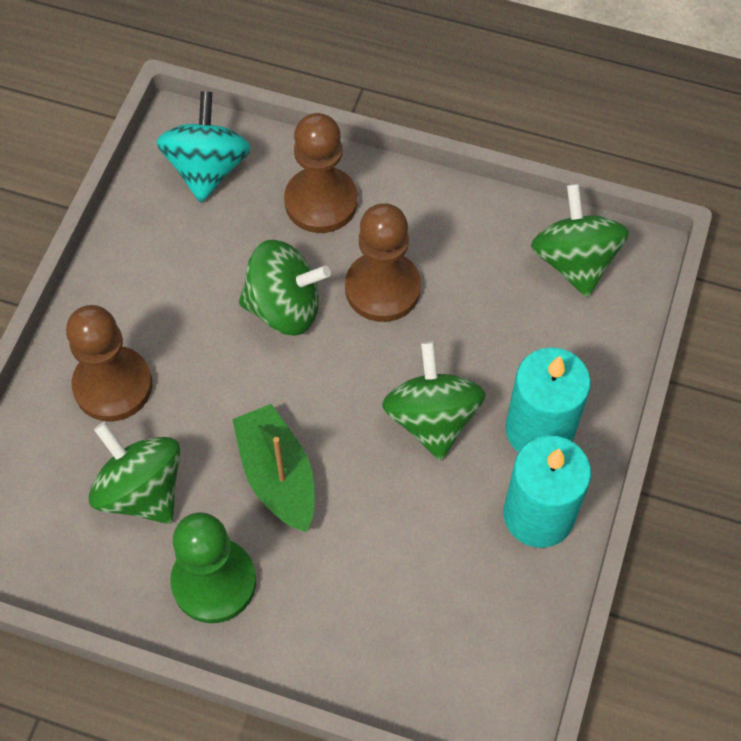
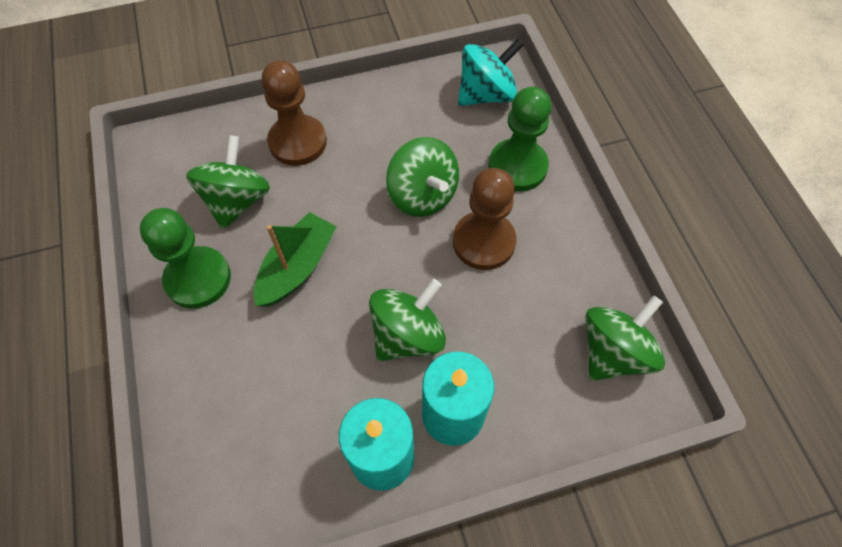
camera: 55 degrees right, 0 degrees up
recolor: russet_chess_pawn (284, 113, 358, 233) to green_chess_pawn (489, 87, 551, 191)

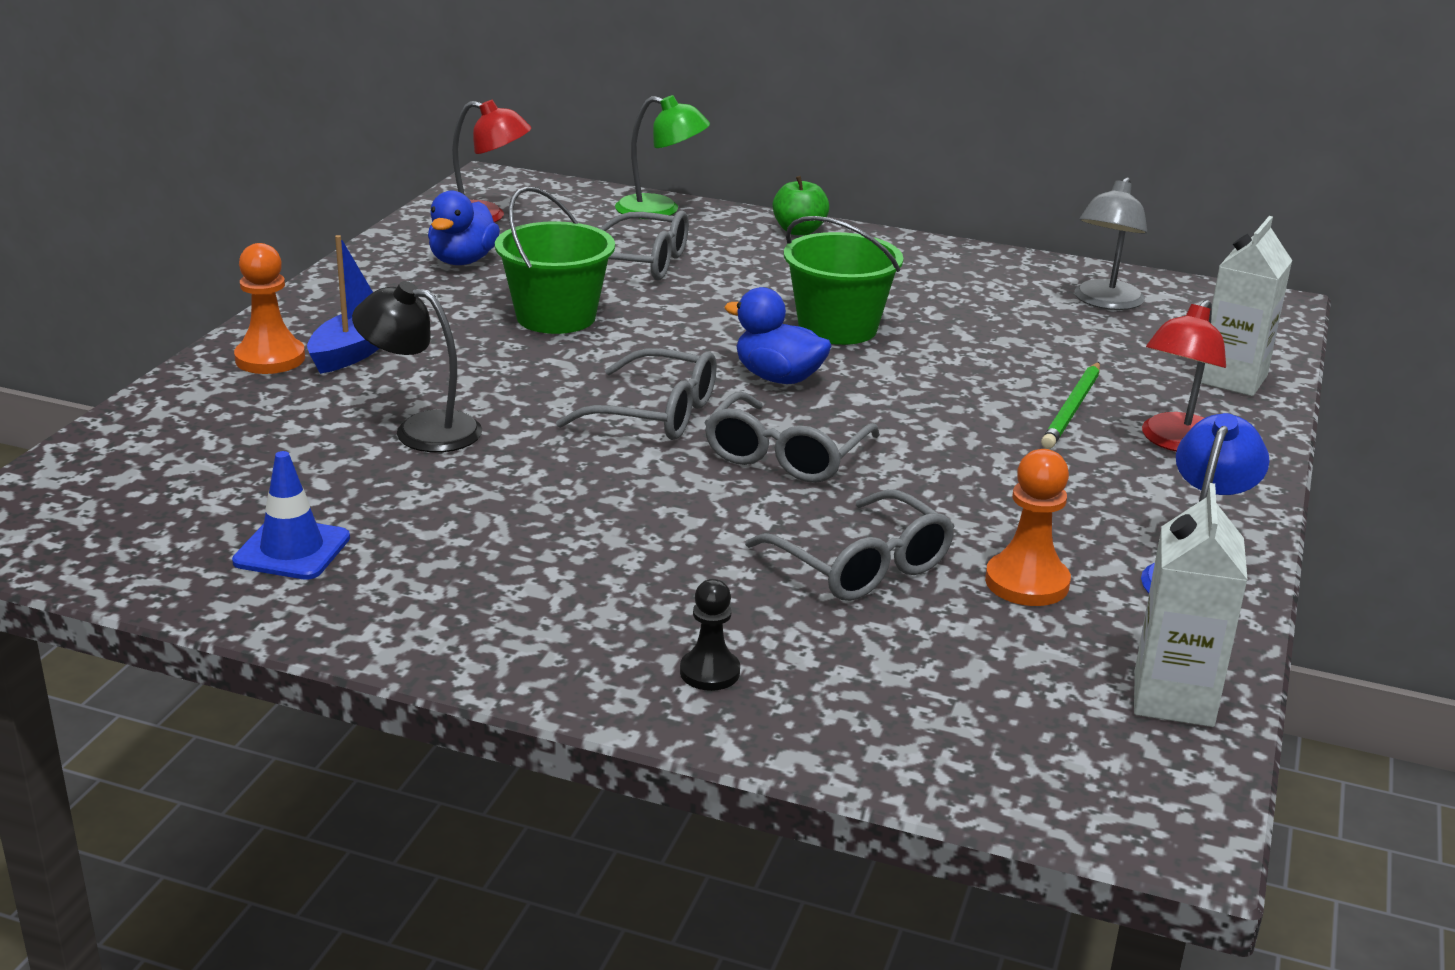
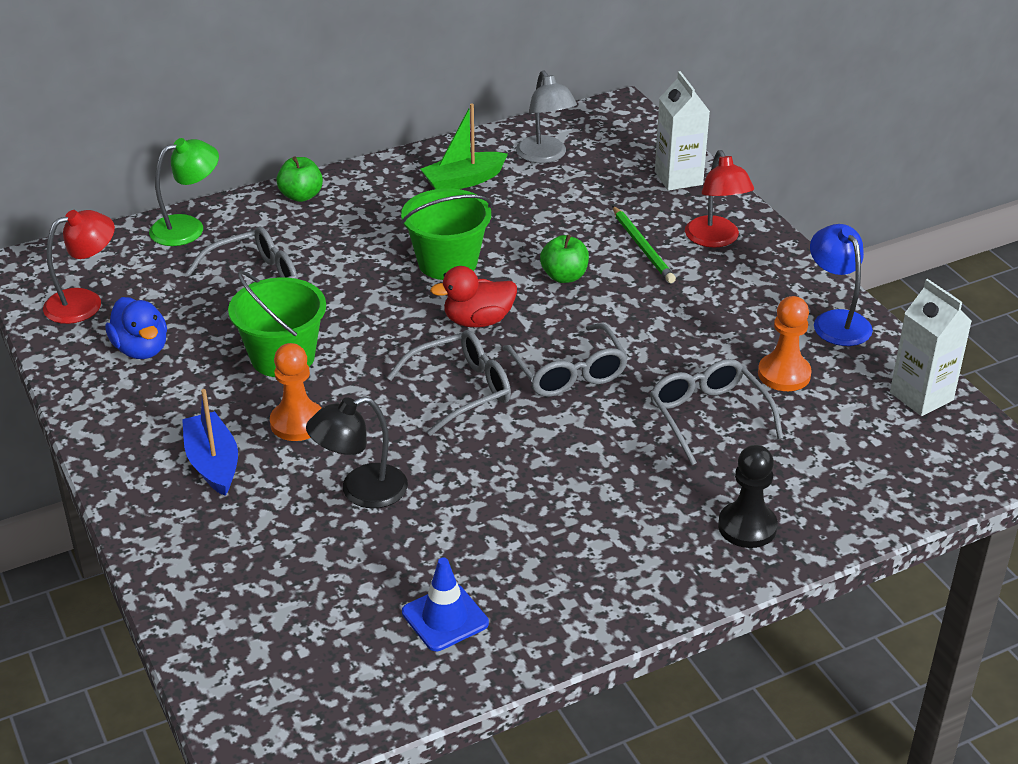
camera: 45 degrees left, 10 degrees up
insert: green_toy_boat (421, 103, 508, 189); green_apple_fruit (540, 234, 589, 283)
move: orange-coloured_chess_pawn (234, 243, 305, 374) to (270, 343, 321, 441)
recolor: royal_blue_rubber_duck (724, 287, 831, 384) to crimson_rubber_duck (430, 266, 517, 327)
rotate: grey_spectacles (745, 490, 955, 601) = (650, 359, 783, 465) 120 degrees counterclockwise
resize: ebony_chess_pawn (680, 579, 740, 691) = (718, 445, 778, 548) x1.52

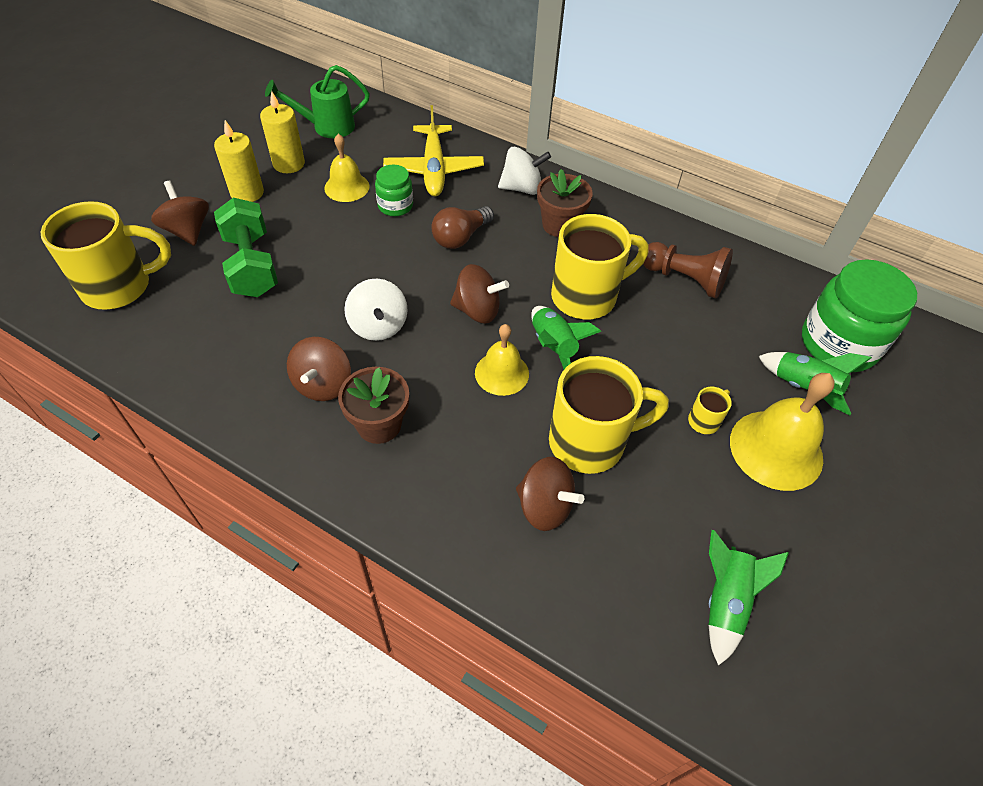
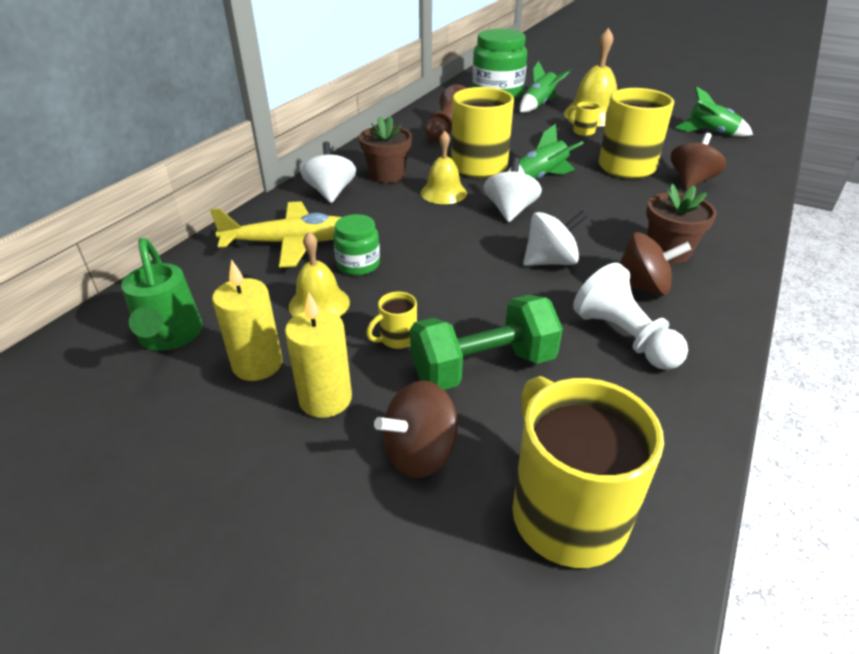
camera: 90 degrees left, 15 degrees down
delete: russet_bulb (431, 206, 494, 249)
insert: yellow_tea_mug (366, 292, 417, 349); white_chess_pawn (573, 263, 688, 370)
move: yellow_school_bell (475, 324, 529, 396) to (421, 131, 467, 204)
recolor: russet_toy_top (450, 264, 509, 323) to white_toy_top (483, 157, 542, 222)

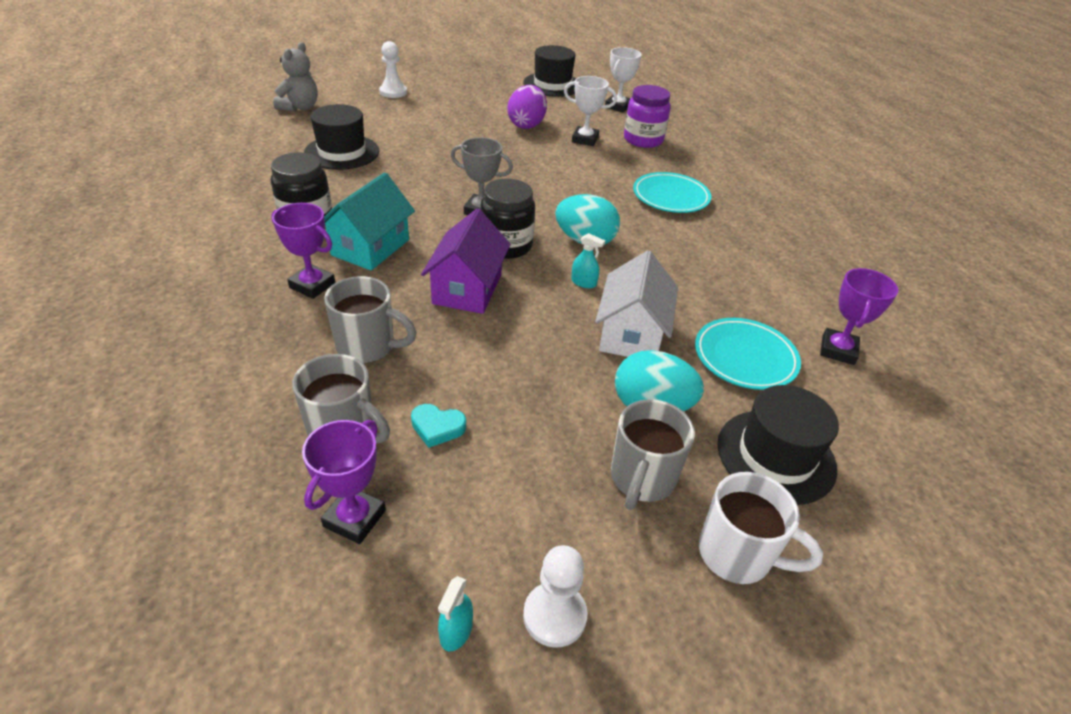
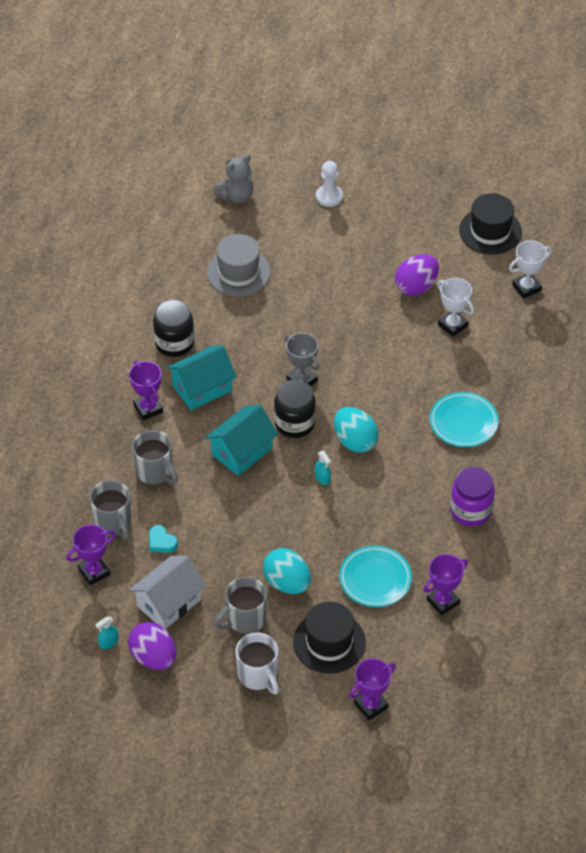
camera: 35 degrees right, 10 degrees up
insert: violet_award_cup (349, 658, 396, 720)
move: white_toy_house (595, 251, 678, 357) to (129, 556, 206, 629); violet_jam_jar (624, 85, 671, 148) to (450, 467, 495, 526)
replace: white_chess_pawn (523, 545, 588, 648) to violet_egg (128, 622, 176, 670)
recolor: violet_toy_house (421, 209, 511, 314) to aqua_toy_house (205, 405, 278, 476); ebony_top_hat (304, 104, 379, 170) to grey_top_hat (207, 234, 271, 296)

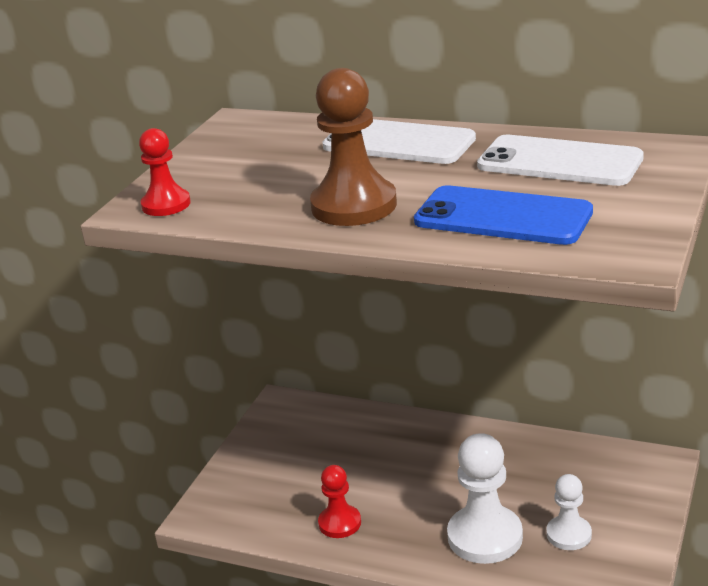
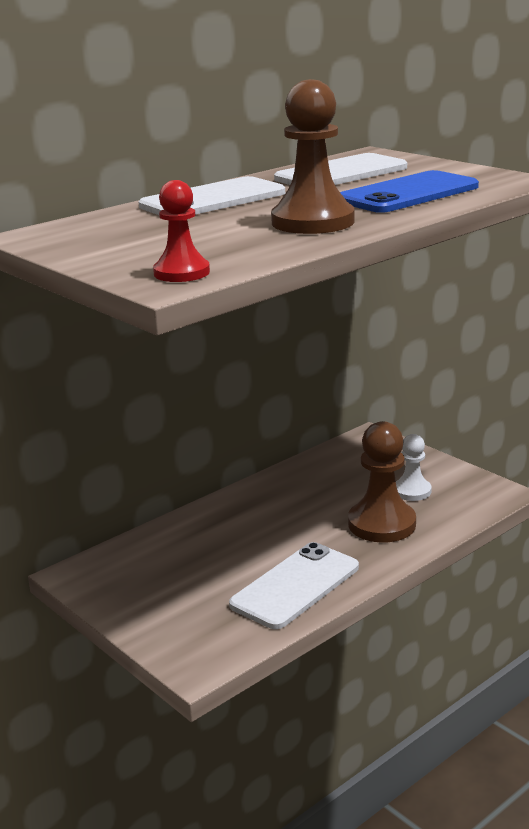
camera: 65 degrees left, 5 degrees down
replace: crimson_chess_pawn (318, 465, 361, 538) to white_phone (229, 542, 359, 629)
recolor: white_chess_pawn (447, 433, 523, 564) to russet_chess_pawn (348, 421, 416, 543)

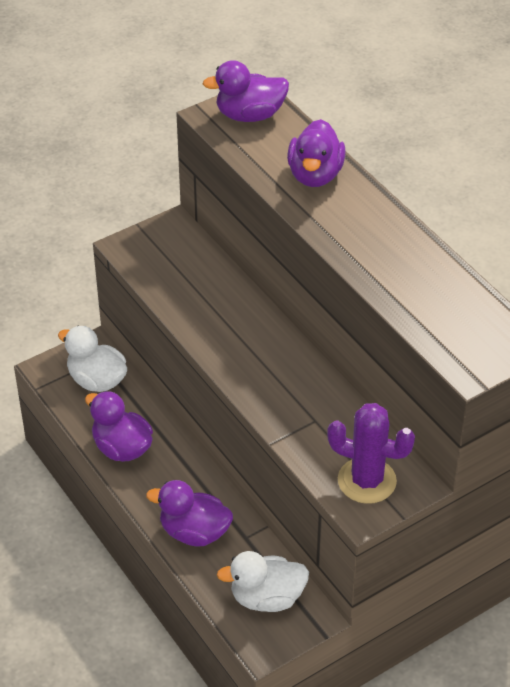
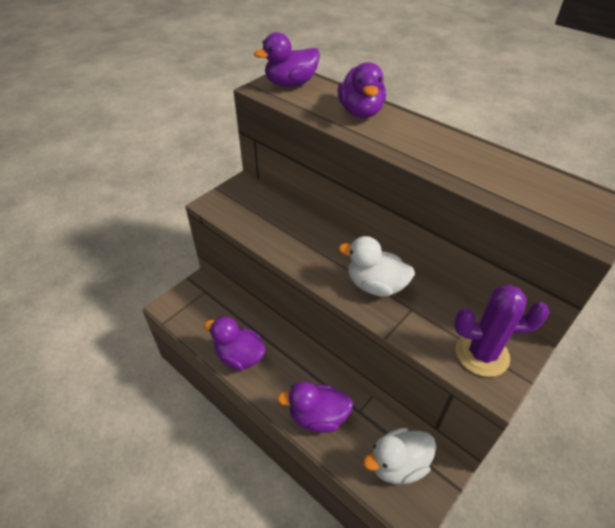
camera: 15 degrees left, 0 degrees up
move: white_rubber_duck (58, 326, 127, 392) to (339, 236, 415, 297)

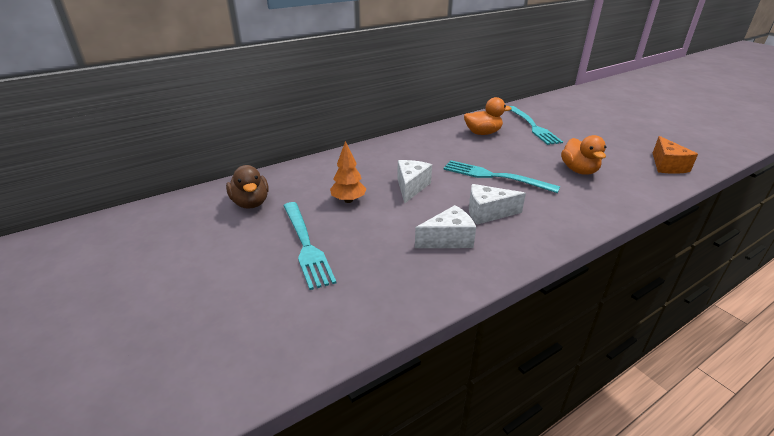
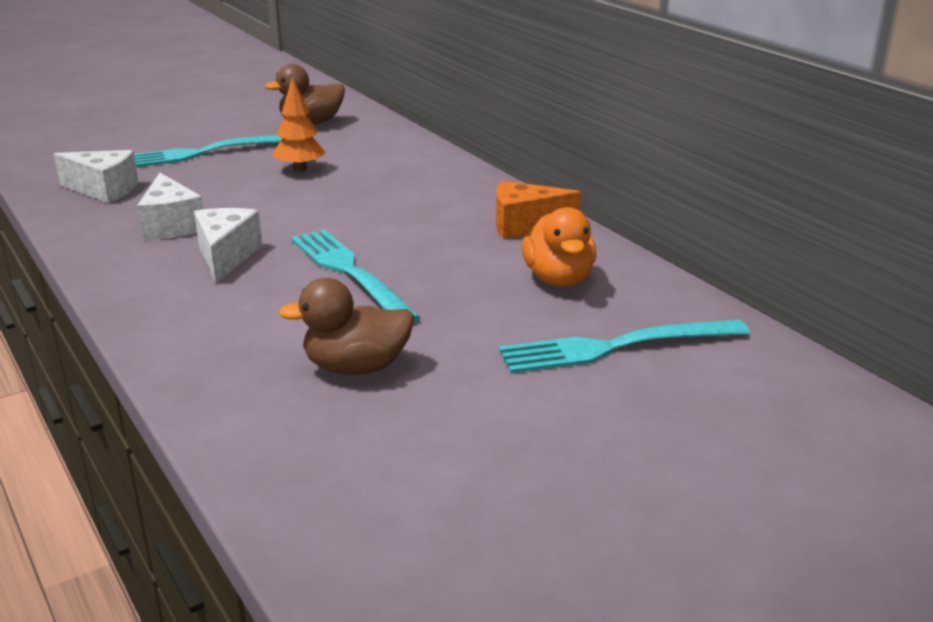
camera: 90 degrees right, 5 degrees down
move: white_cheese (397, 160, 432, 204) to (54, 150, 139, 203); orange-coloured_cheese (653, 136, 698, 174) to (496, 181, 581, 240)
recolor: orange-coloured_rubber_duck (561, 135, 606, 175) to russet_rubber_duck (278, 278, 415, 375)
rotate: aqua_table_fork (443, 160, 560, 193) = (291, 229, 421, 323) 60 degrees counterclockwise

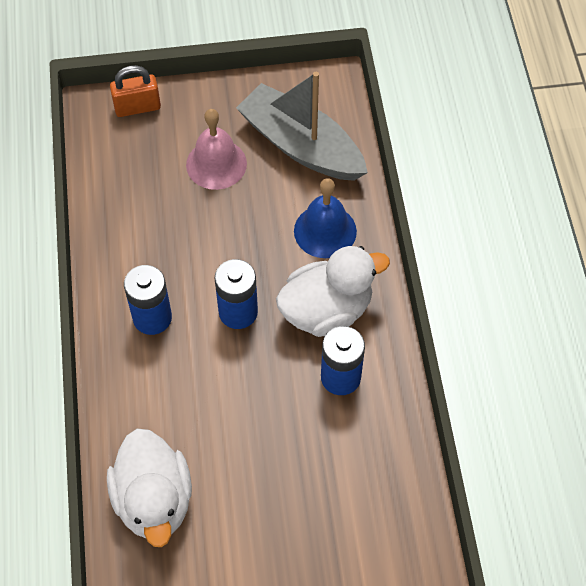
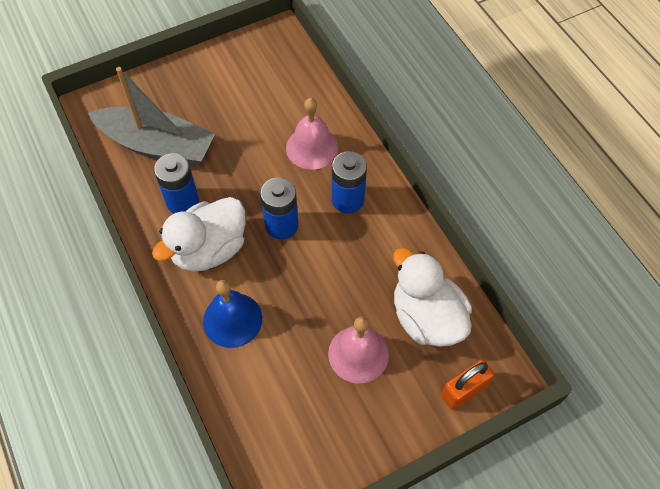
camera: 160 degrees right, 0 degrees up
insert: rose-pink_school_bell (286, 98, 338, 170)
move: grey_toy_boat (236, 72, 368, 181) to (88, 67, 215, 166); white_rubber_duck (107, 428, 192, 547) to (393, 248, 472, 347)

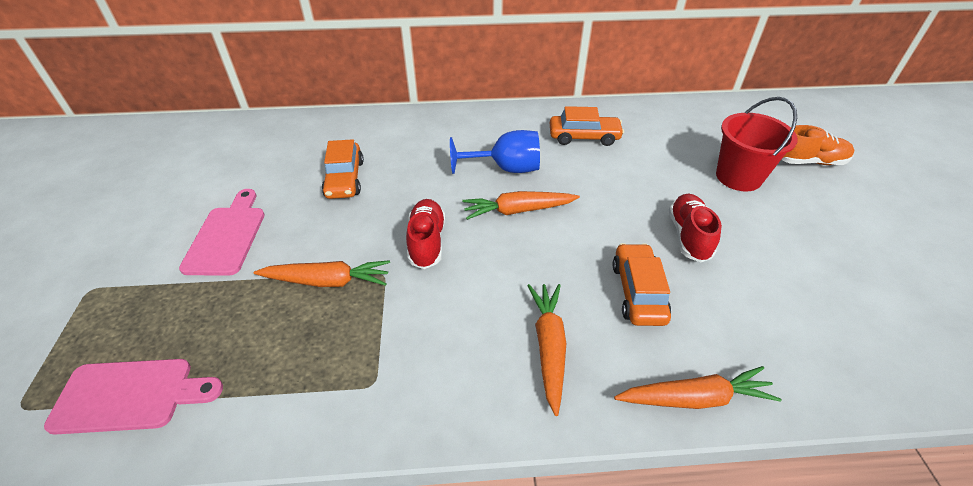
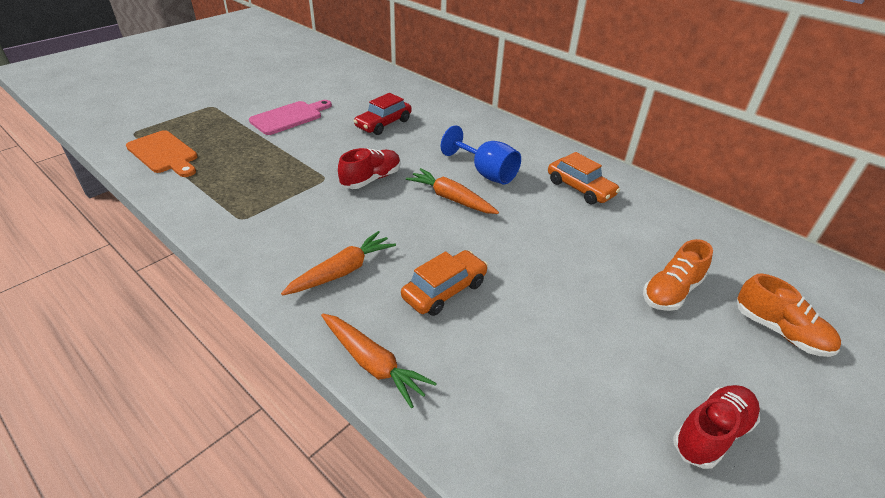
camera: 45 degrees right, 5 degrees down
delete: orange-coloured_root_vegetable (254, 260, 390, 287)
move: crimson_sneaker (669, 194, 722, 262) to (673, 385, 760, 469)
replace: crimson_pail (716, 97, 798, 191) to orange-coloured_sneaker (643, 239, 713, 311)
recolor: rose-pink_chopping_board (44, 359, 223, 435) to orange-coloured_chopping_board (126, 130, 198, 177); orange-coloured_toy_car (322, 139, 364, 199) to crimson_toy_car (354, 93, 412, 135)

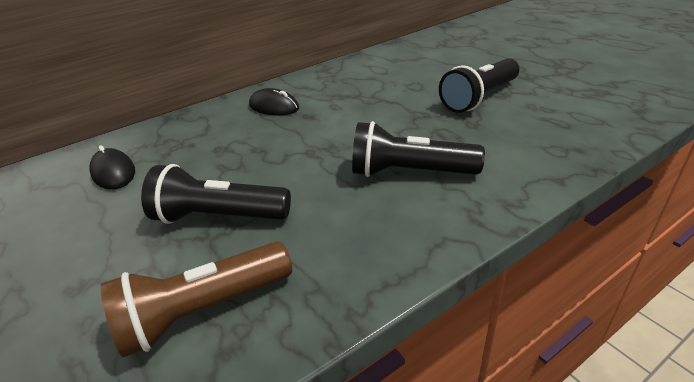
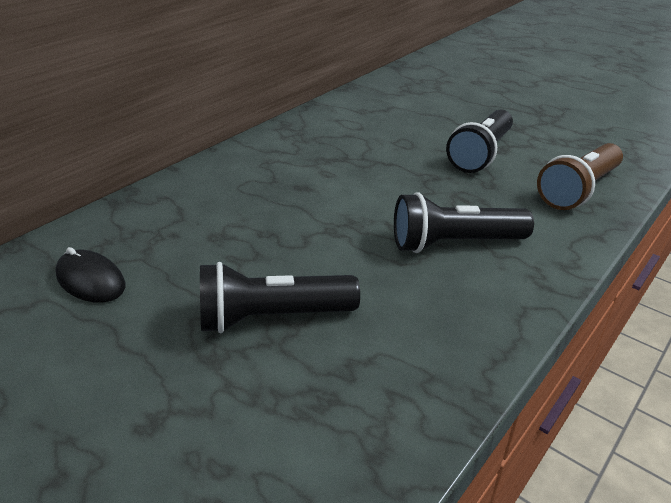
camera: 20 degrees left, 0 degrees up
delete: ebony_mouse (249, 88, 299, 115)
move: russet_pocket_torch (101, 242, 292, 358) to (537, 143, 623, 210)

